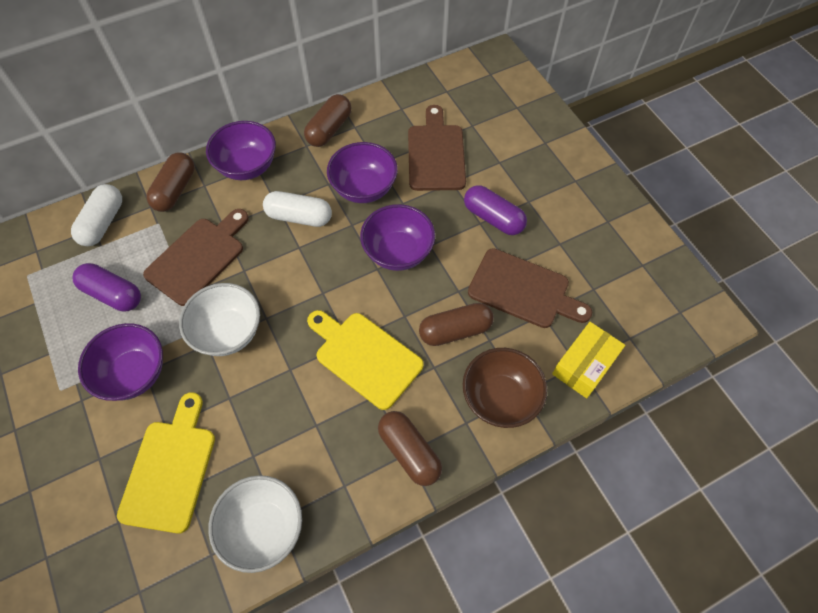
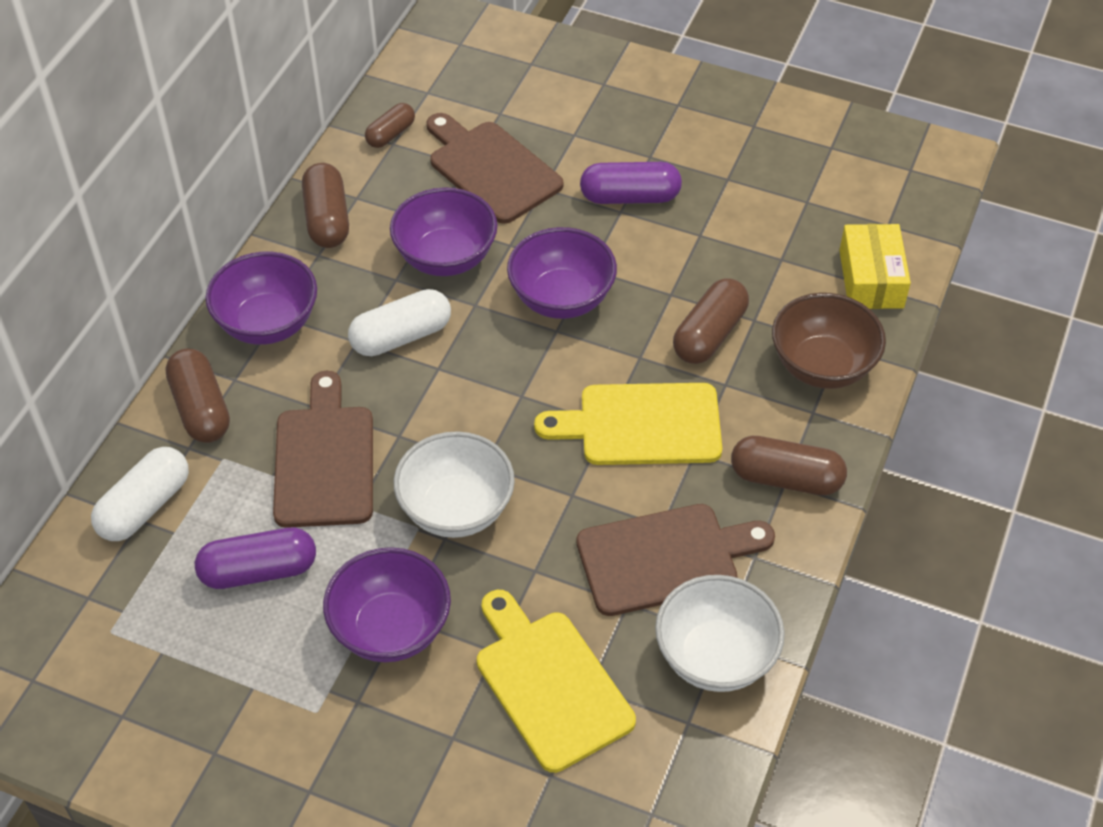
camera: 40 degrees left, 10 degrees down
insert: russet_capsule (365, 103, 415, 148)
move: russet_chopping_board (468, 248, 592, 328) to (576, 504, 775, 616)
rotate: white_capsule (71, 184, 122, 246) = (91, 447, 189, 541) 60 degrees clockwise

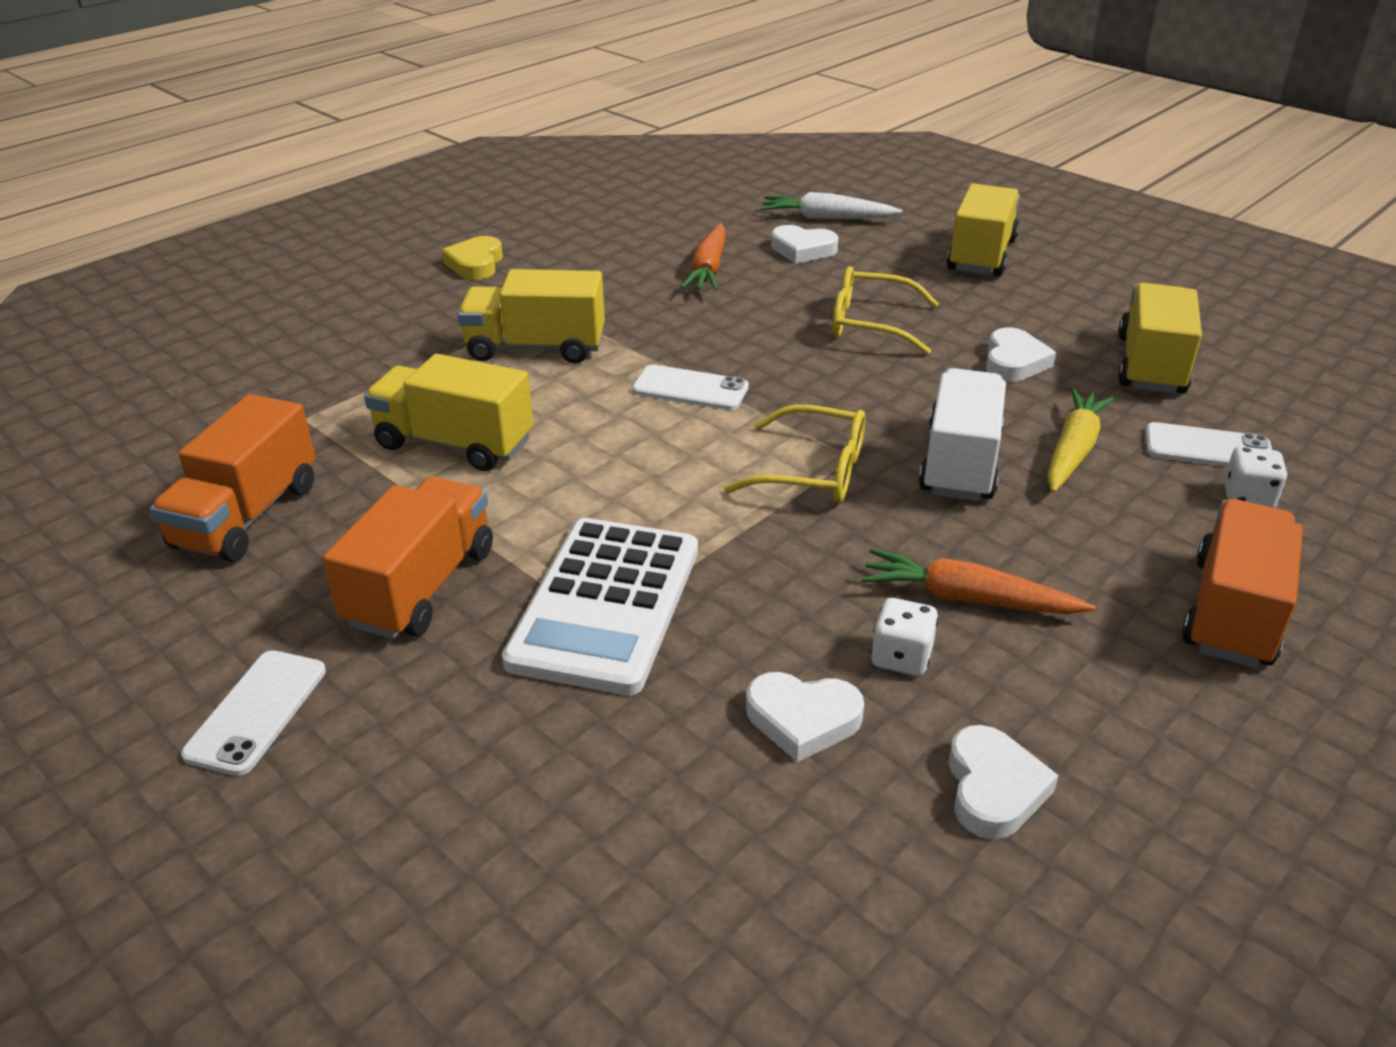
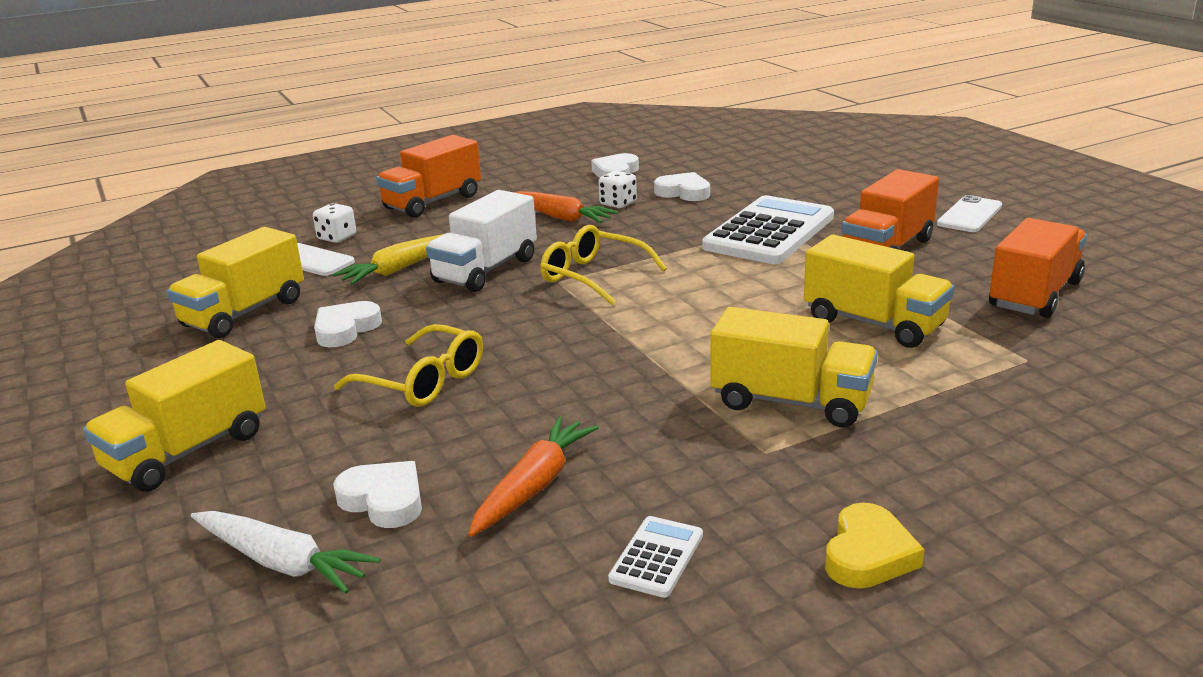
camera: 160 degrees left, 10 degrees down
delete: white_phone (632, 364, 749, 410)
insert: white_adding_machine (608, 516, 703, 598)

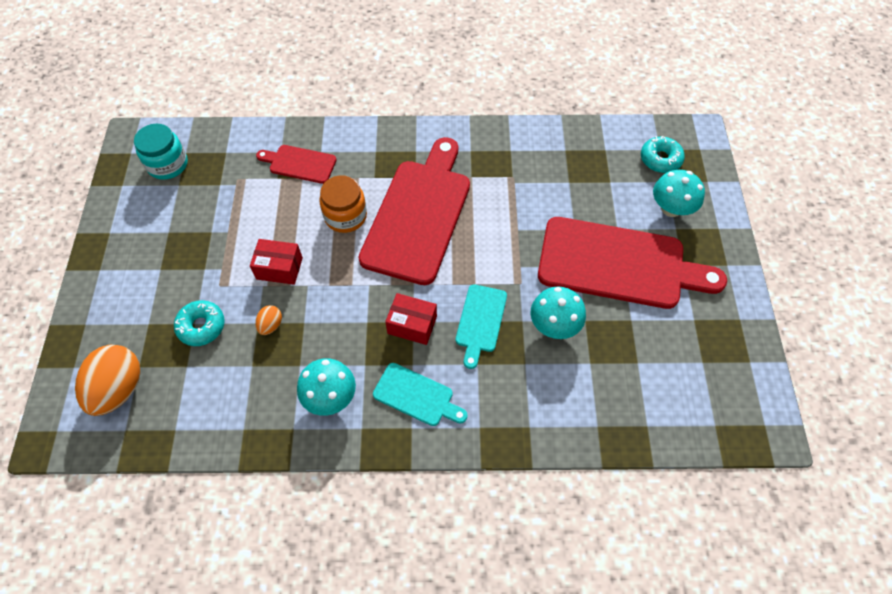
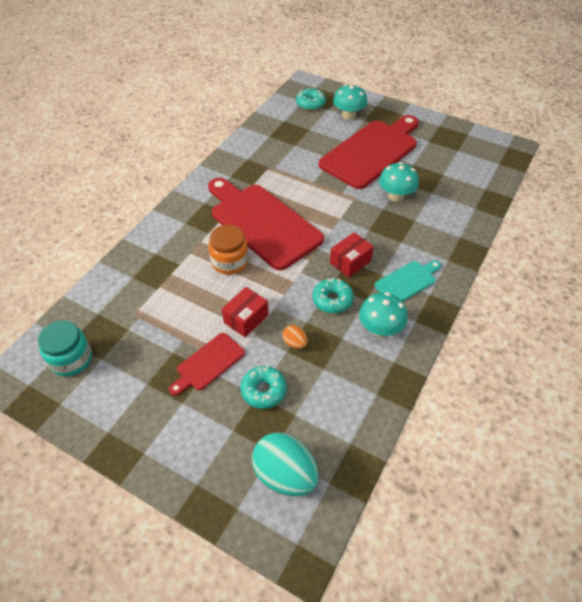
camera: 60 degrees left, 10 degrees down
delete: aqua_chopping_board (456, 284, 507, 369)
insert: aqua_glazed_donut (312, 277, 354, 313)
move: crimson_chopping_board (256, 145, 337, 184) to (169, 333, 245, 396)
recolor: orange-coloured_egg (75, 344, 141, 416) to aqua_egg (252, 432, 319, 496)

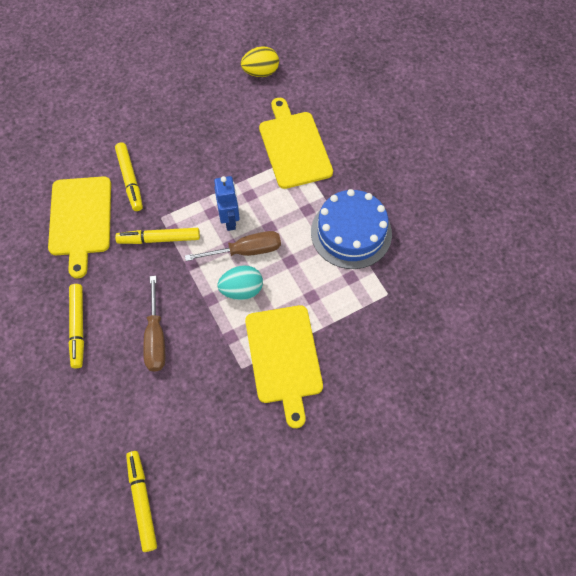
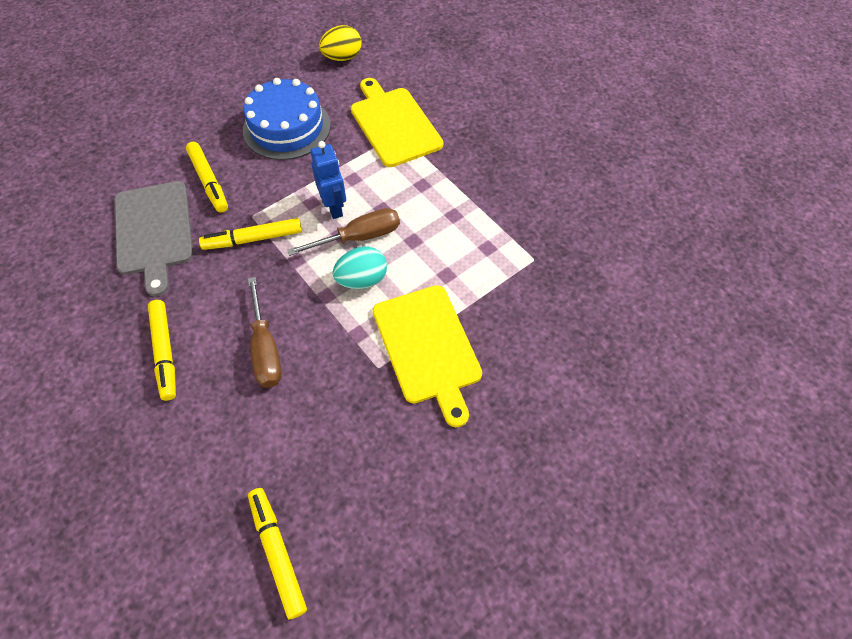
camera: 10 degrees left, 5 degrees down
move: royal_blue_layer_cake (311, 189, 392, 269) to (243, 78, 331, 160)
recolor: yellow_chopping_board (48, 176, 111, 278) to grey_chopping_board (115, 181, 193, 297)

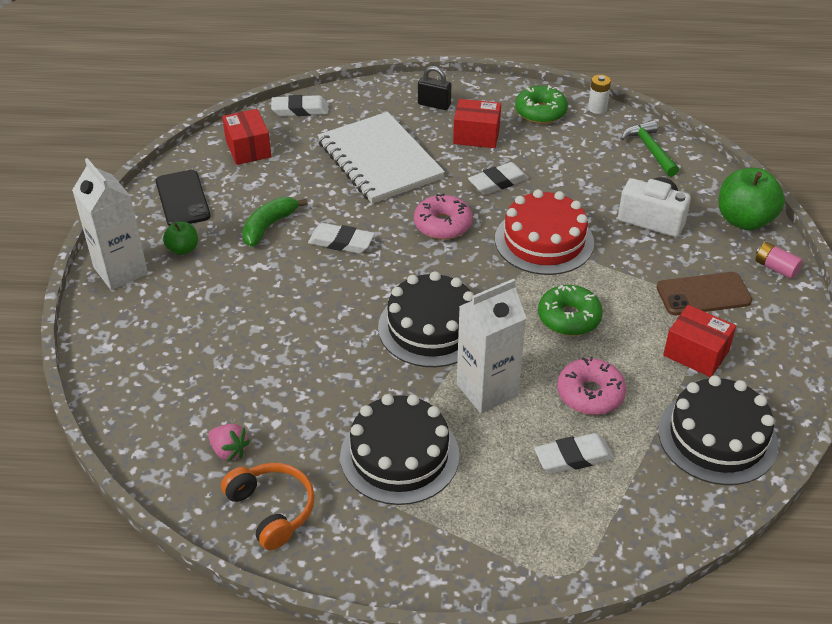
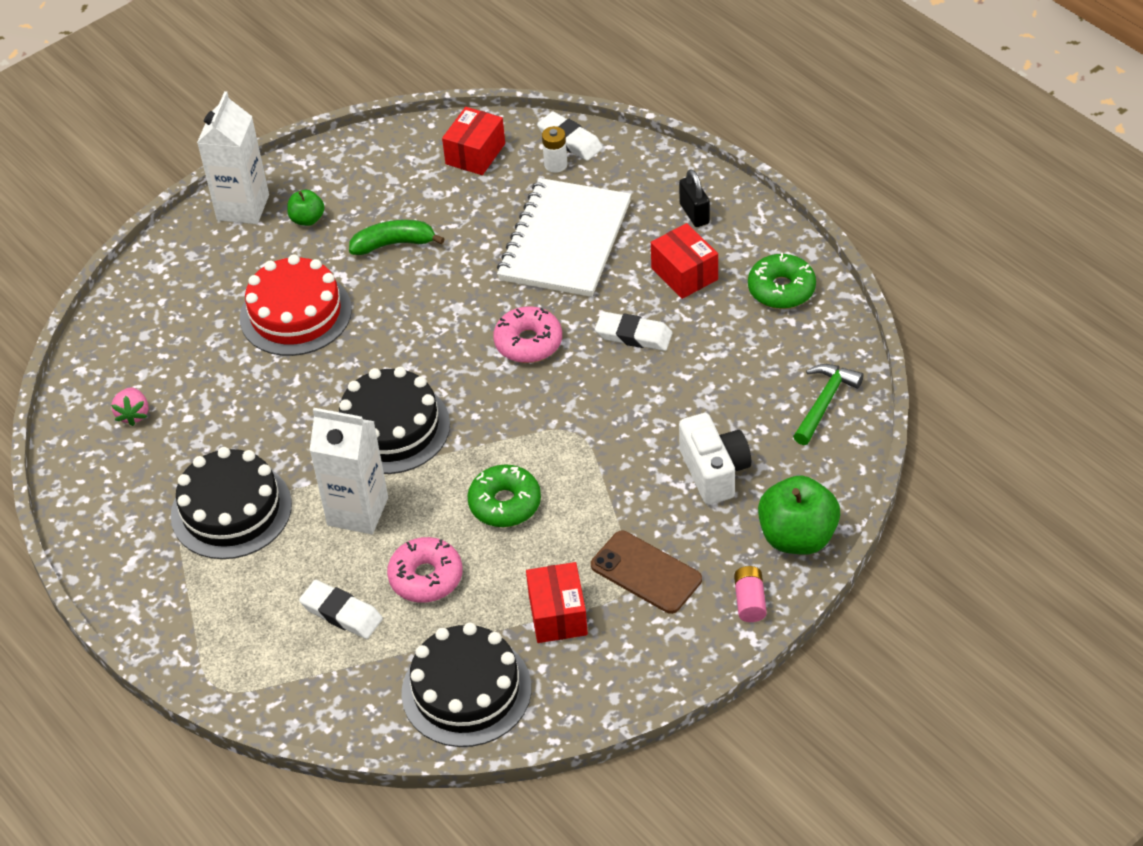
camera: 50 degrees right, 5 degrees up
delete: ebony_phone (156, 170, 211, 226); orange-coloured_over-ear_headphones (221, 463, 315, 550); white_gum_eraser (308, 223, 375, 253)
move: crimson_layer_cake (495, 189, 594, 275) to (240, 254, 352, 356); white_battery (588, 75, 611, 114) to (542, 126, 567, 173)

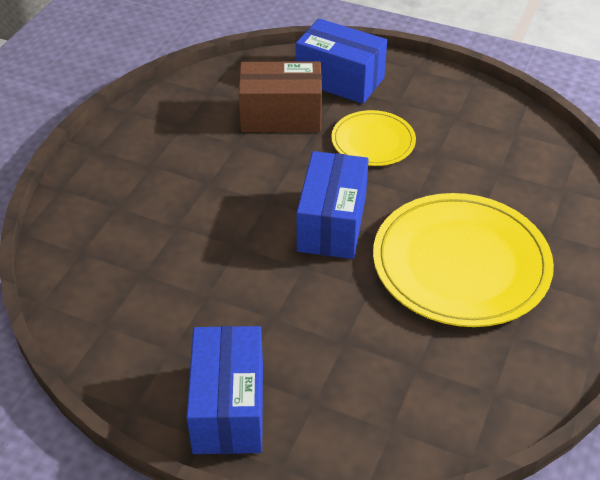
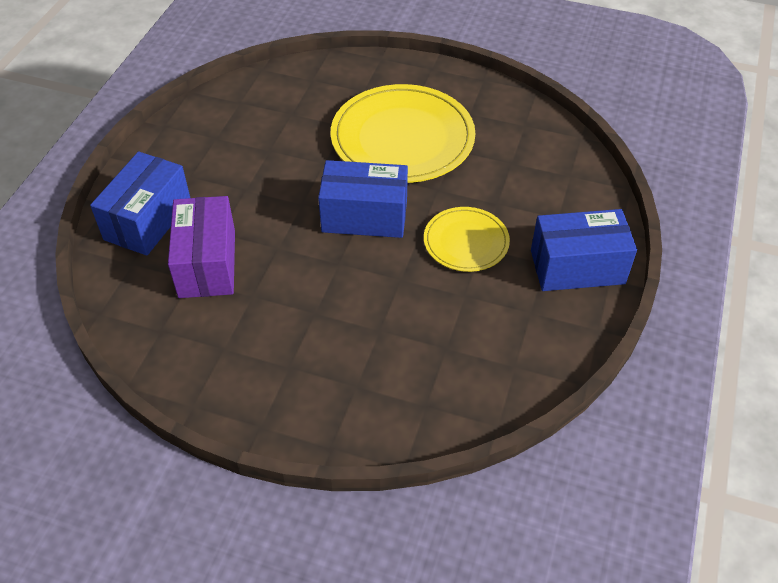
camera: 95 degrees left, 5 degrees up
move: yellow_dinner_plate (331, 110, 416, 166) to (424, 207, 510, 272)
recolor: russet_parcel (238, 62, 322, 132) to violet_parcel (168, 196, 235, 298)

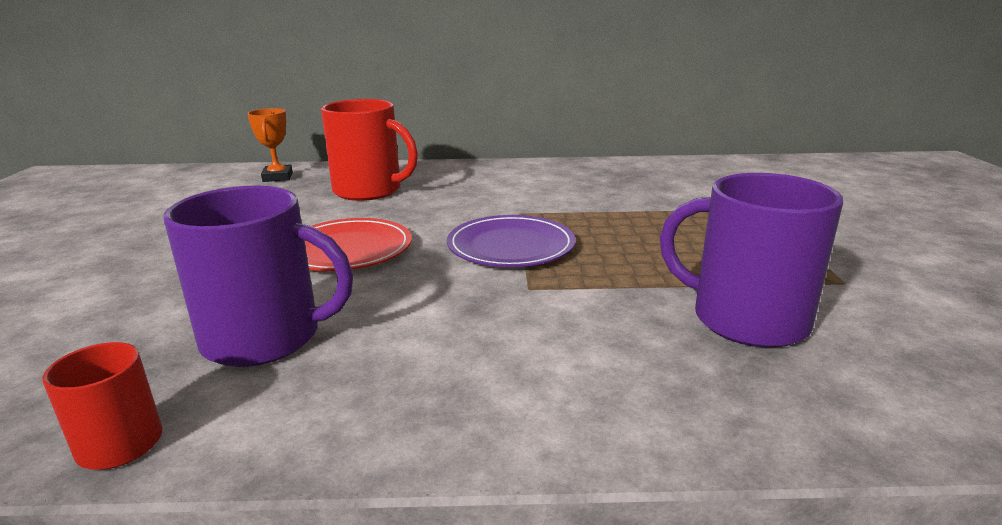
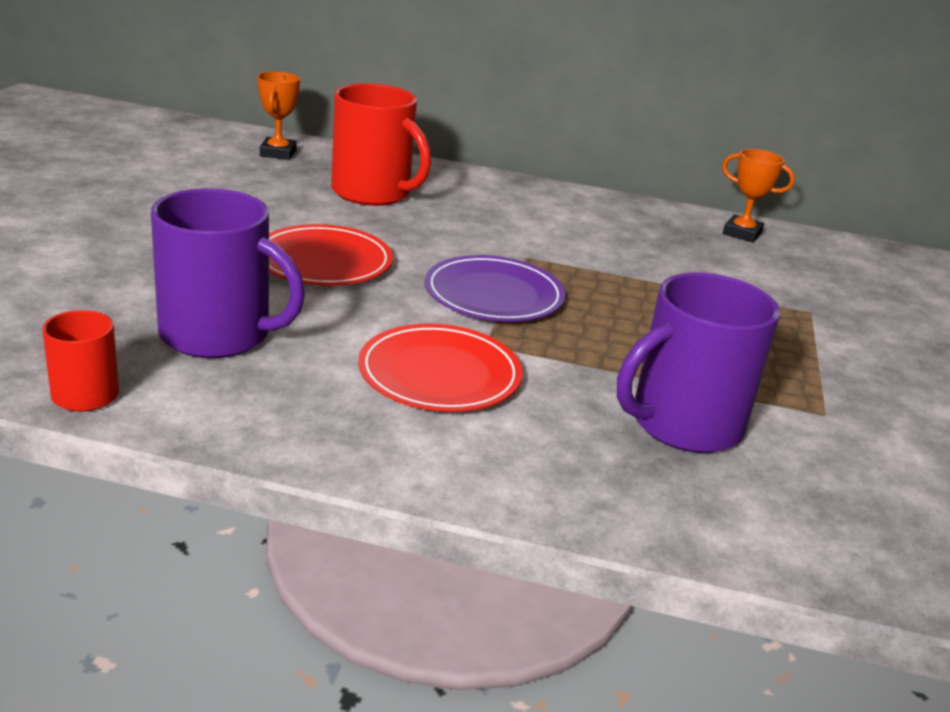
camera: 10 degrees right, 5 degrees up
insert: crimson_dinner_plate (358, 324, 523, 412); orange-coloured_award_cup (722, 149, 795, 243)
rotate: violet_tea_mug (660, 173, 843, 348) = (617, 273, 780, 453) 75 degrees counterclockwise

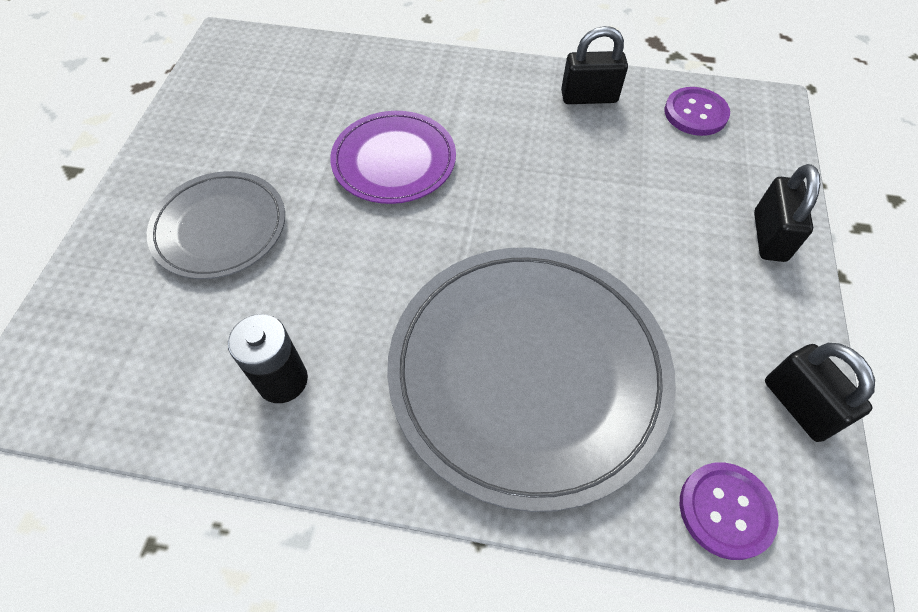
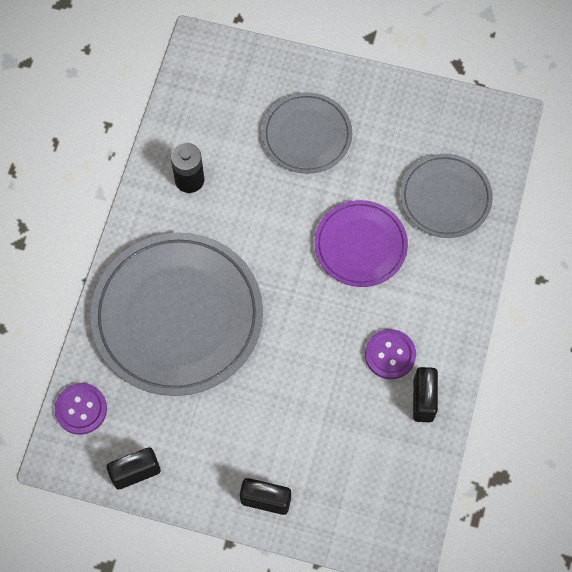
camera: 95 degrees right, 10 degrees up
insert: grey_dinner_plate (400, 154, 493, 238)
move: violet_sewing_button (665, 87, 730, 136) to (365, 329, 416, 379)

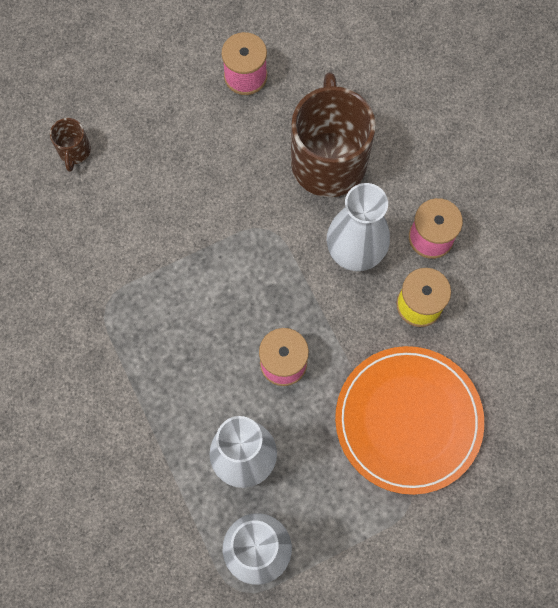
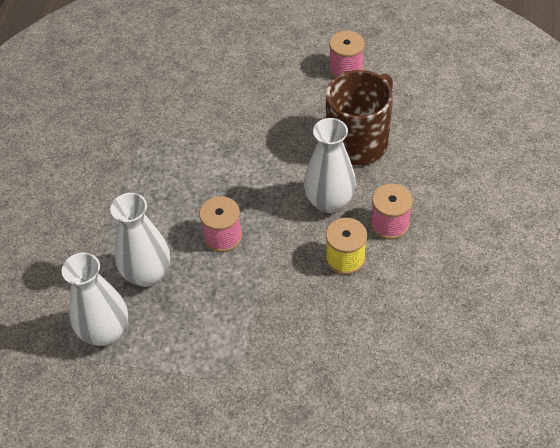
camera: 40 degrees right, 20 degrees down
delete: russet_tea_mug (50, 118, 91, 172); orange-coloured_dinner_plate (335, 346, 484, 495)

